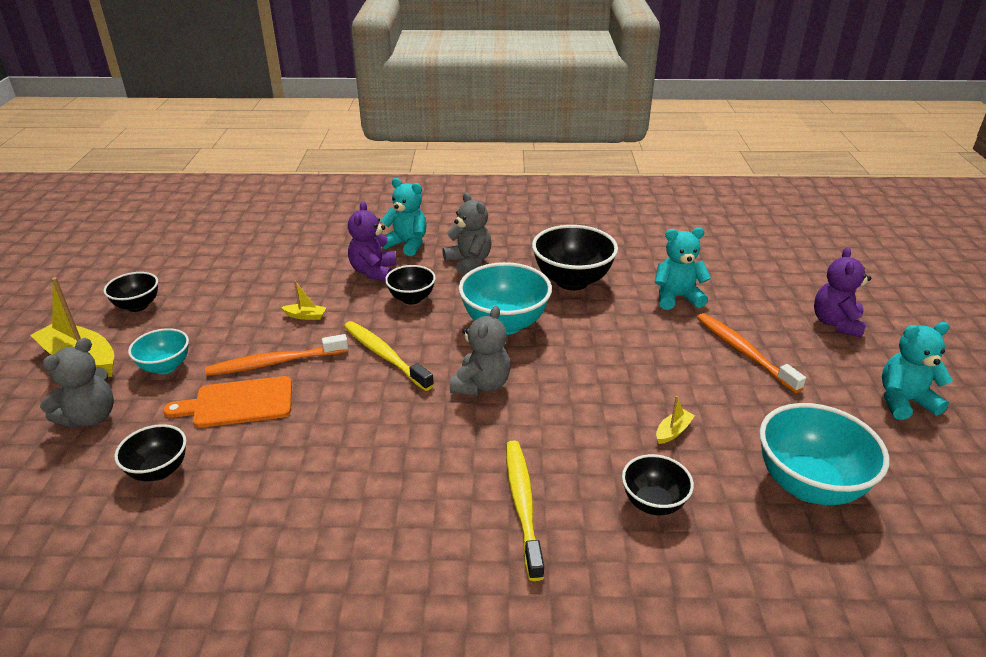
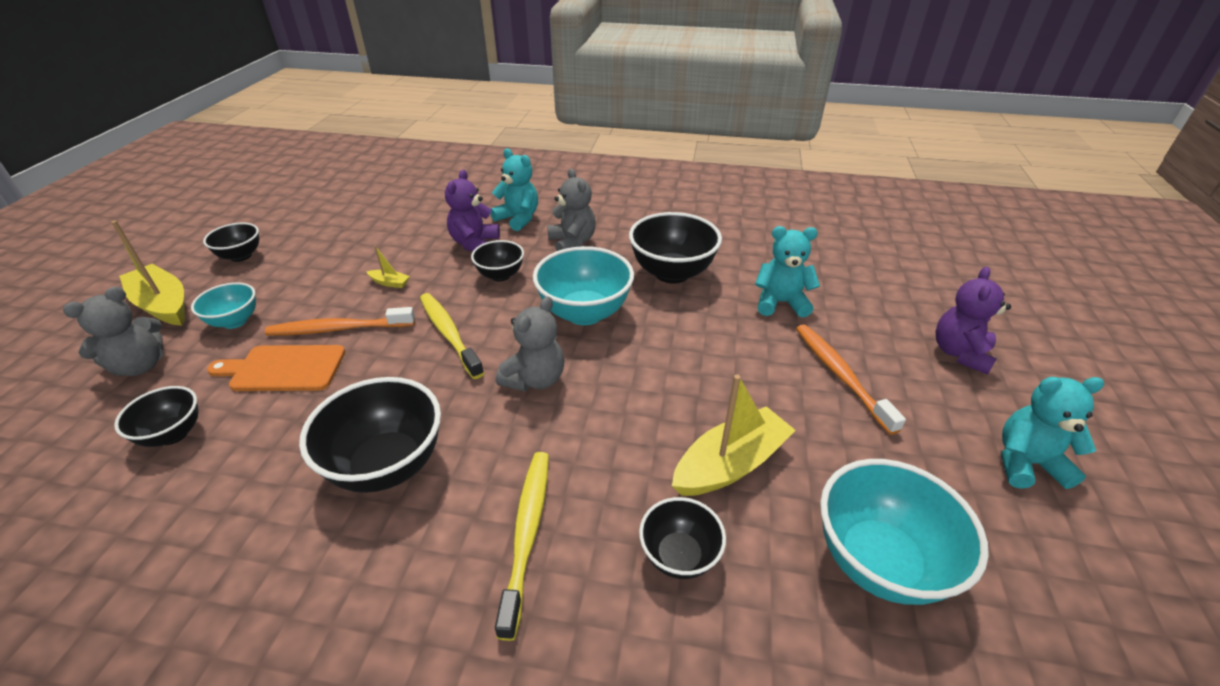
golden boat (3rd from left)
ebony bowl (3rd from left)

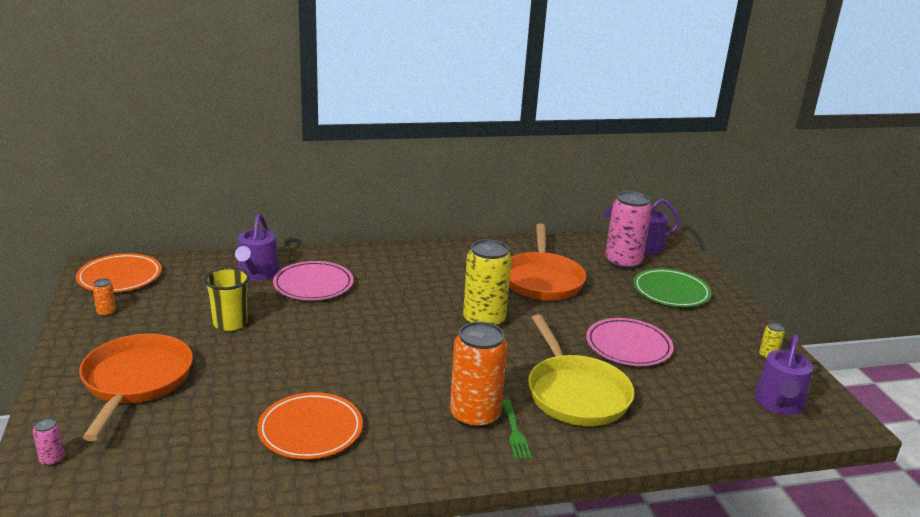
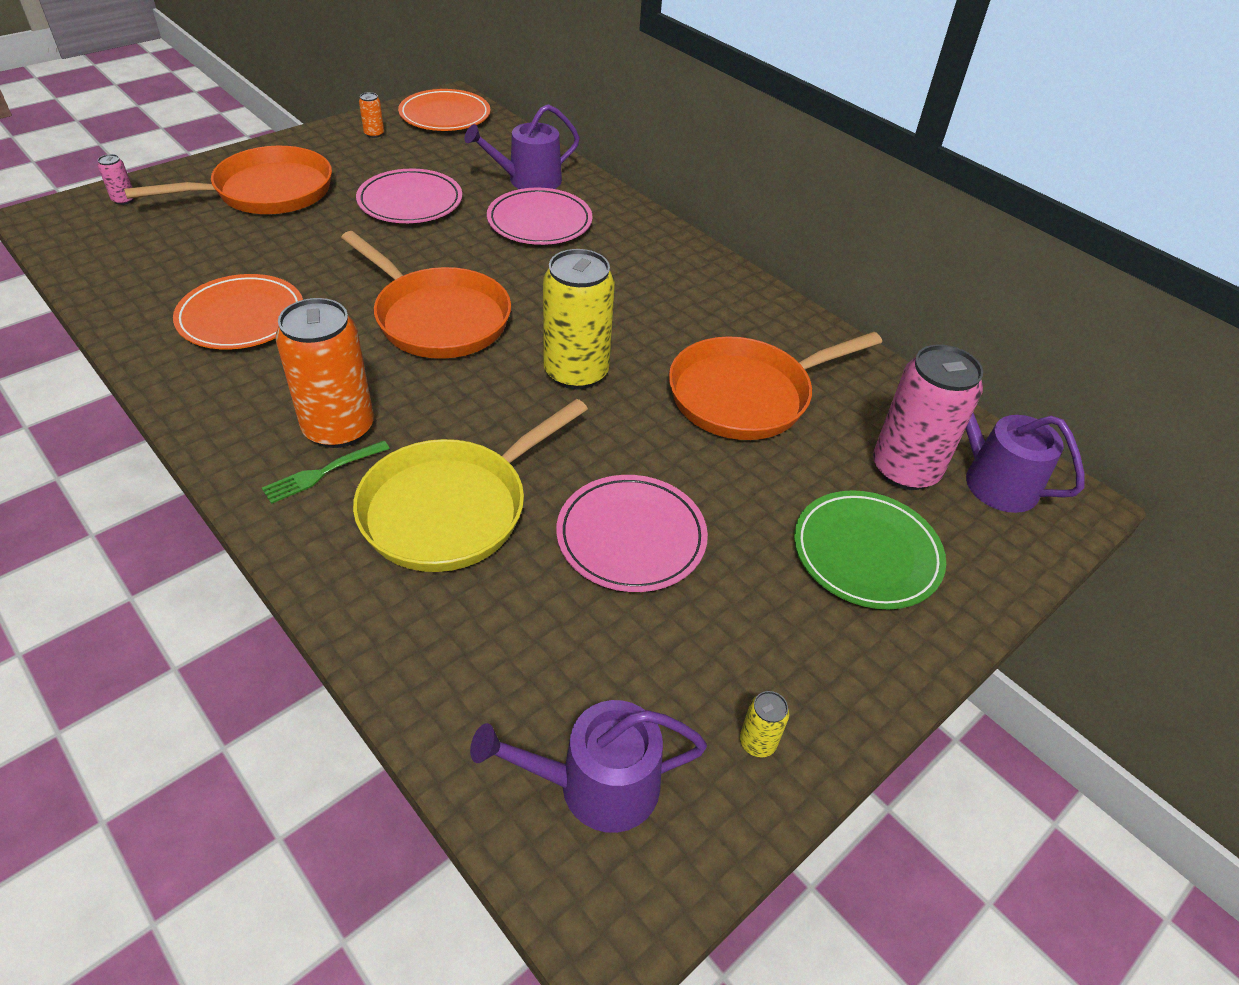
pink plate (1st from left)
orange pan (2nd from left)

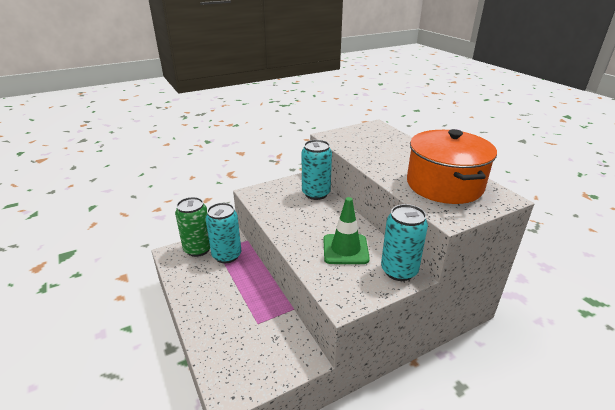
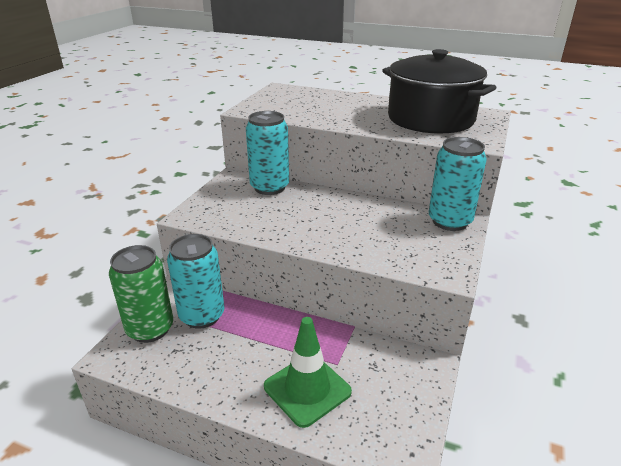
ebony cooking pot
leaf-green road cone

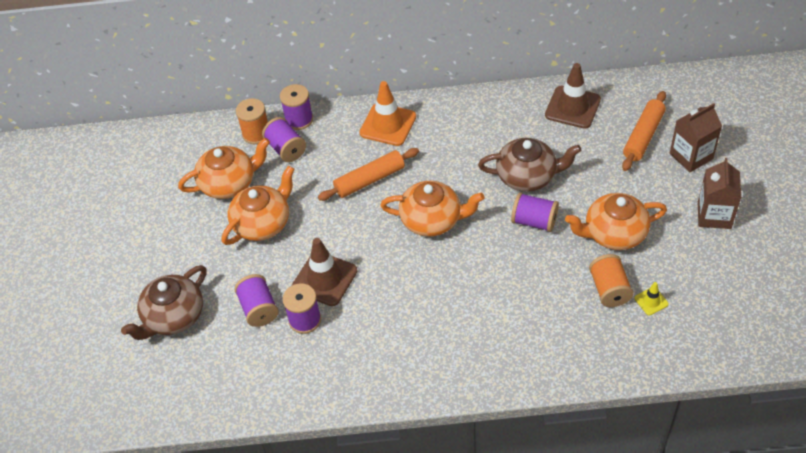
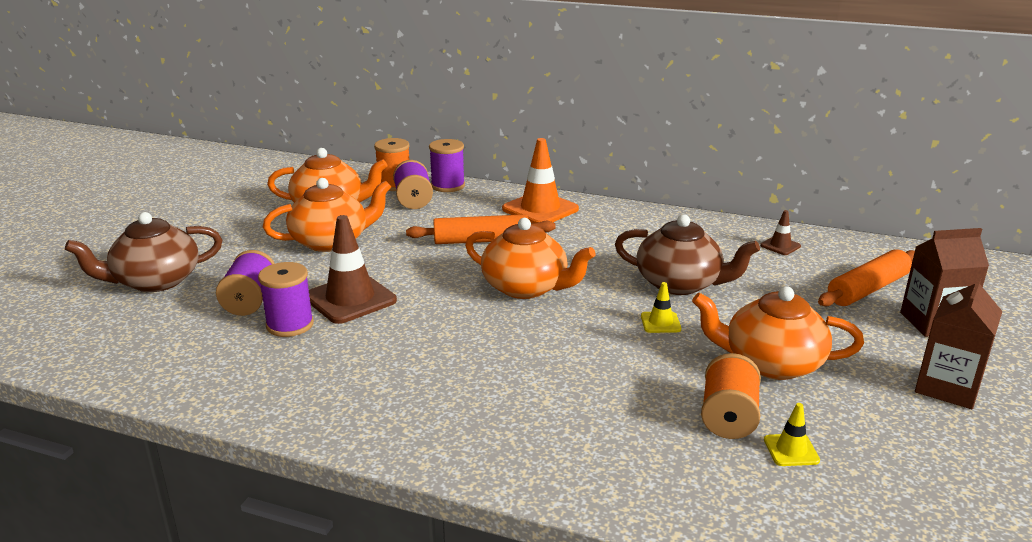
russet road cone (2nd from left)
golden road cone (1st from left)

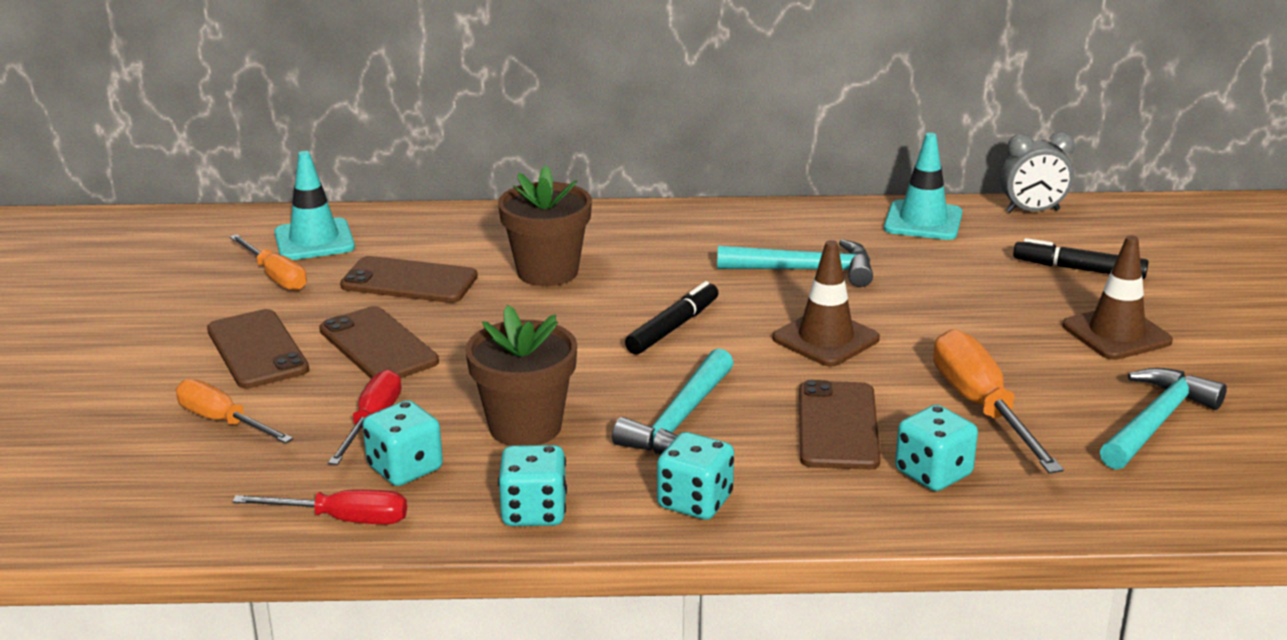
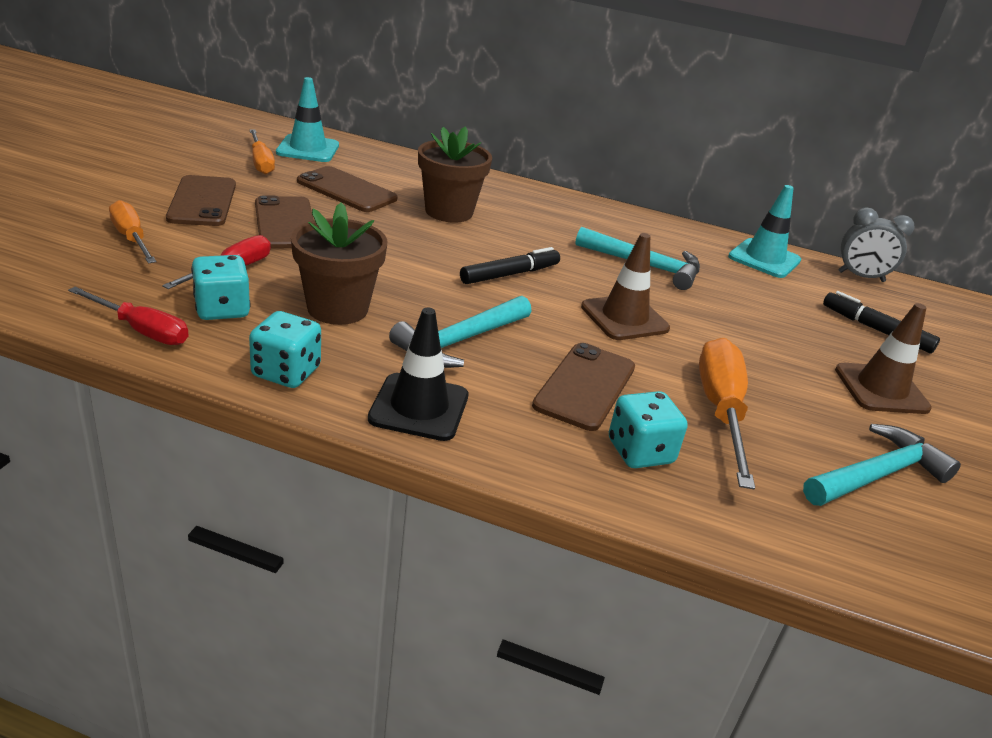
ebony road cone

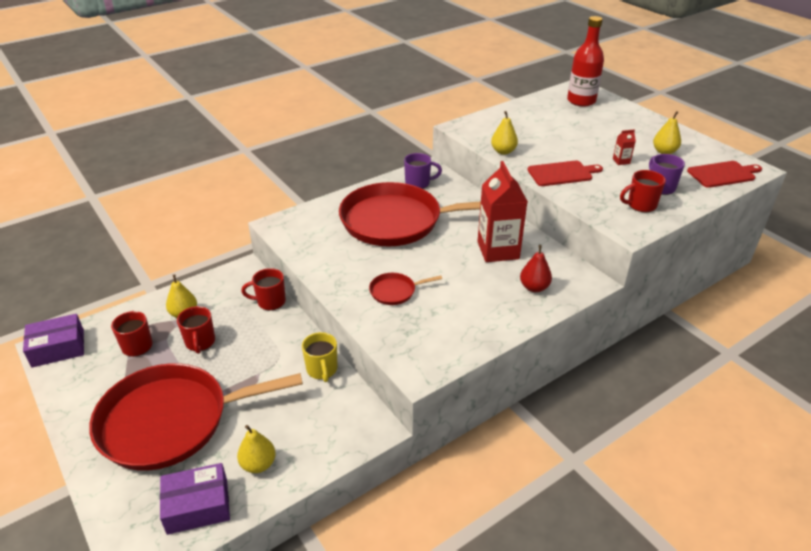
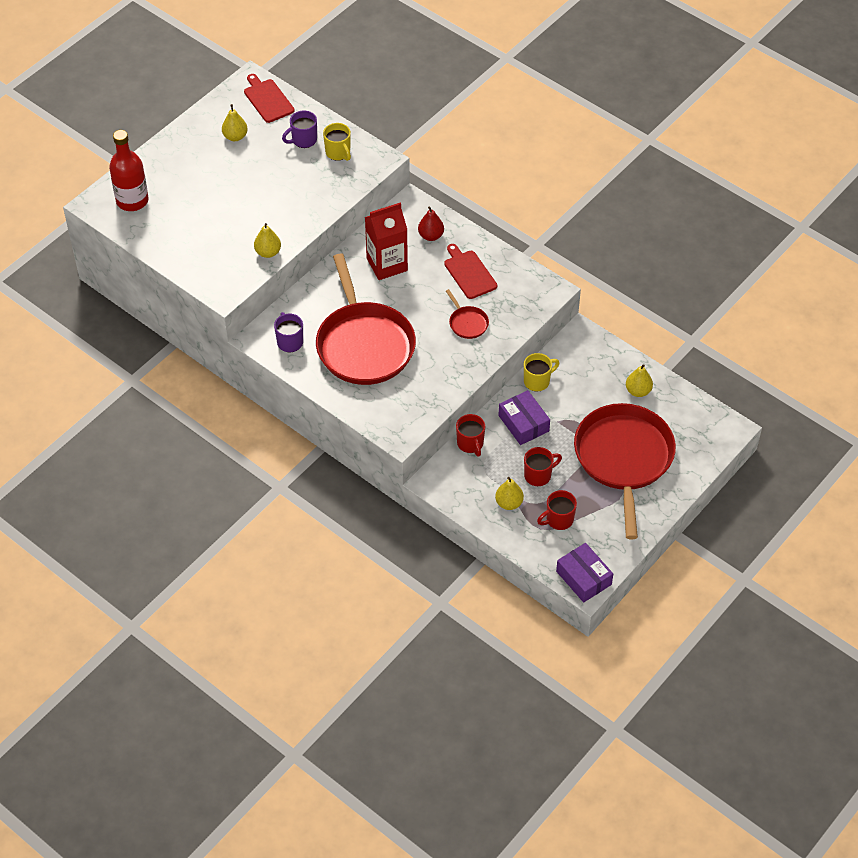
scarlet juice carton (2nd from left in the first image)
scarlet cutting board (2nd from left)
golden coffee mug (1st from left)
scarlet pan (3rd from left)
violet package (1st from left)

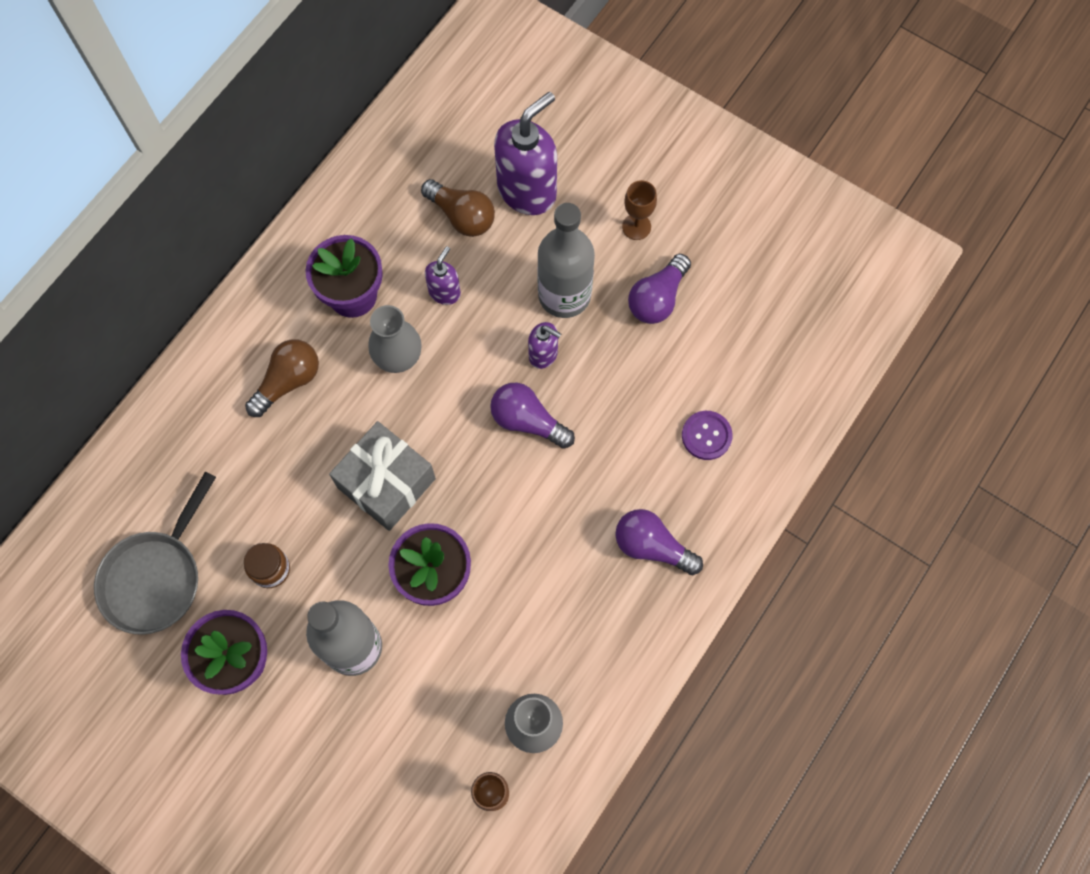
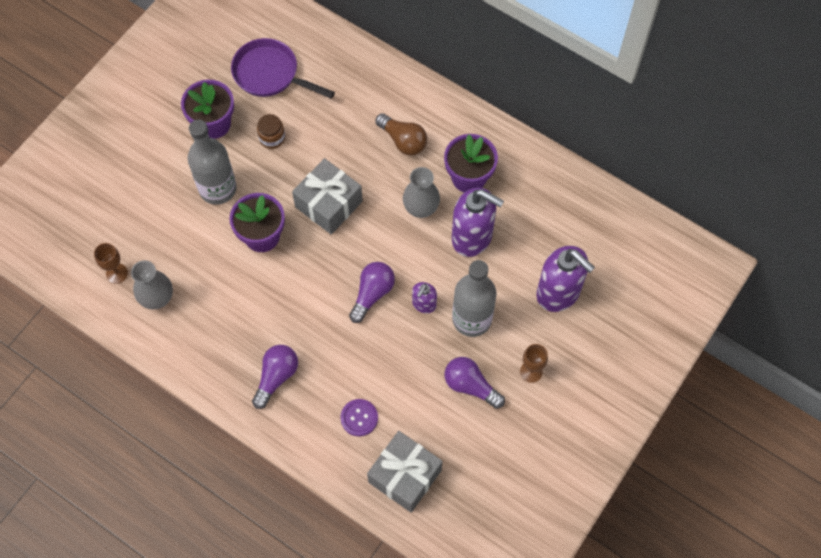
russet lightbulb (2nd from left in the first image)
violet soap pump (2nd from left)
violet pan
gray wrapped gift (2nd from left)

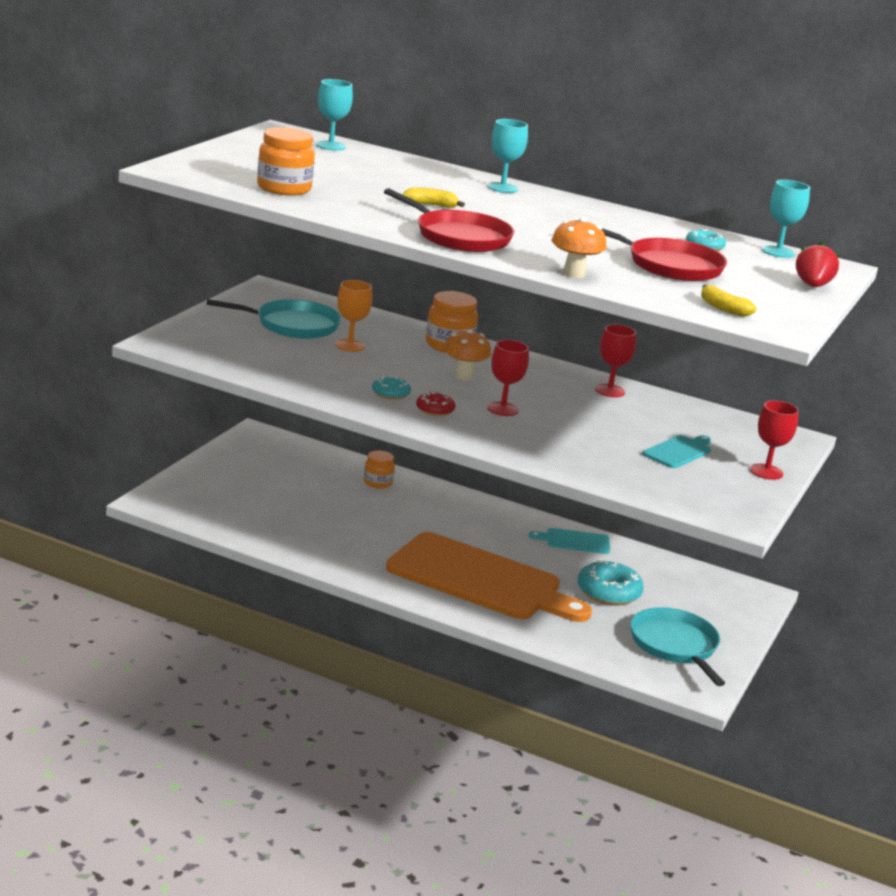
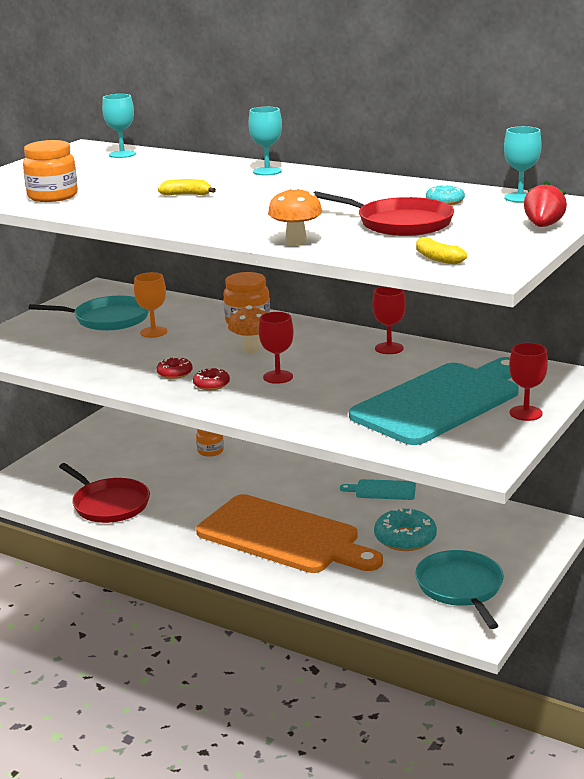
scarlet pan (1st from left)
scarlet donut (1st from left)
aqua cutting board (2nd from left)

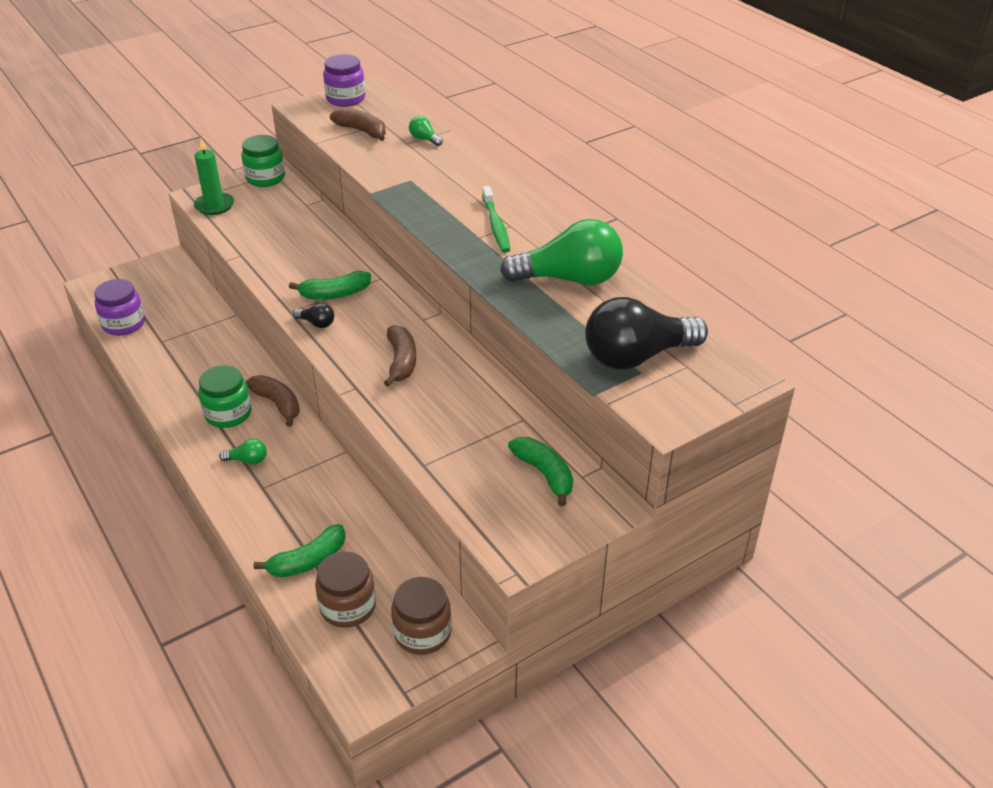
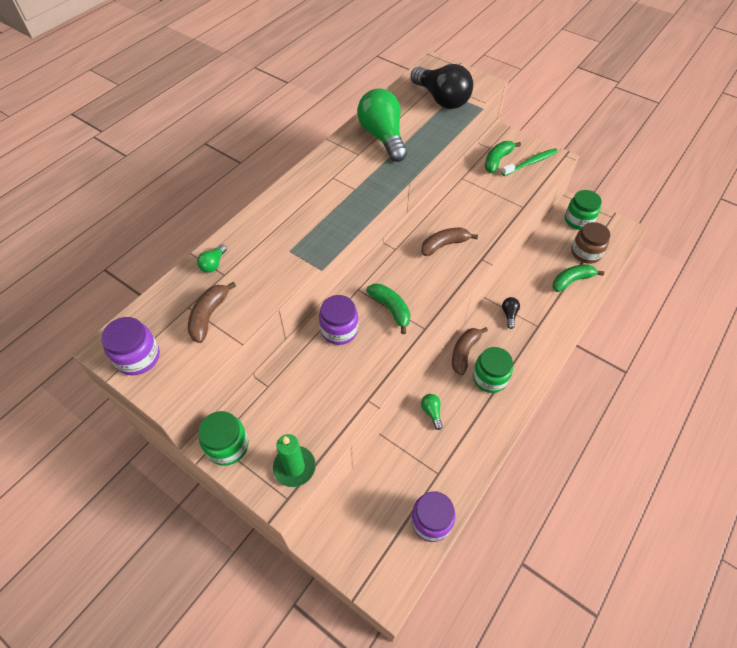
leaf-green dental brush
ebony lightbulb (2nd from left)
leaf-green lightbulb (3rd from left)
leaf-green banana (3rd from left)
leaf-green jam jar (3rd from left)
violet jam jar (2nd from left)

